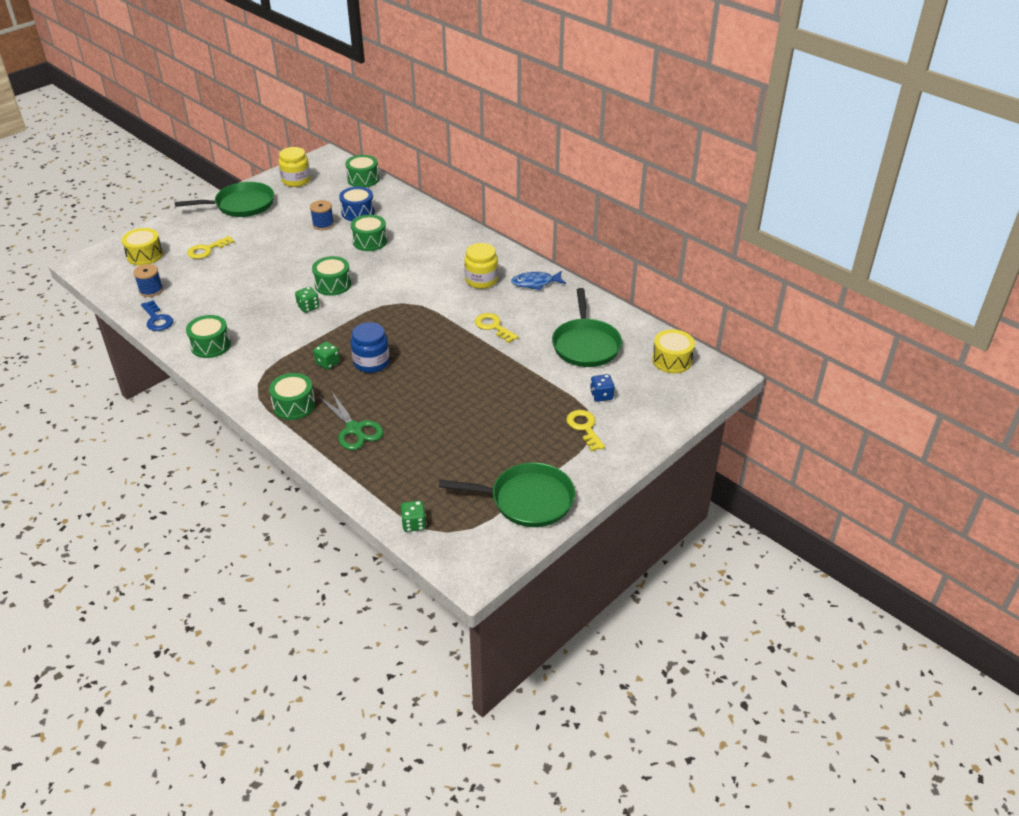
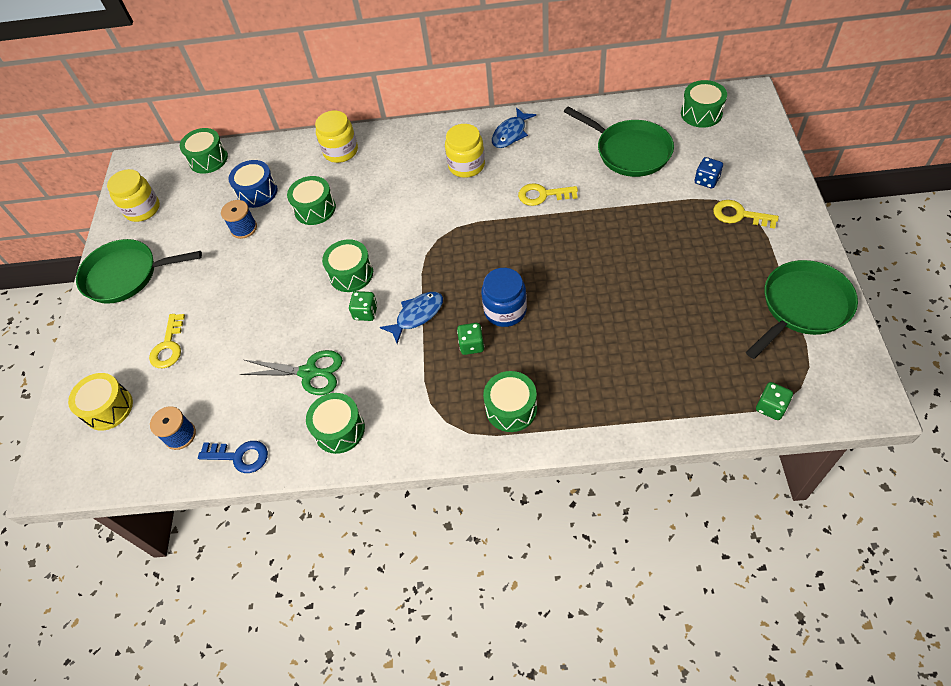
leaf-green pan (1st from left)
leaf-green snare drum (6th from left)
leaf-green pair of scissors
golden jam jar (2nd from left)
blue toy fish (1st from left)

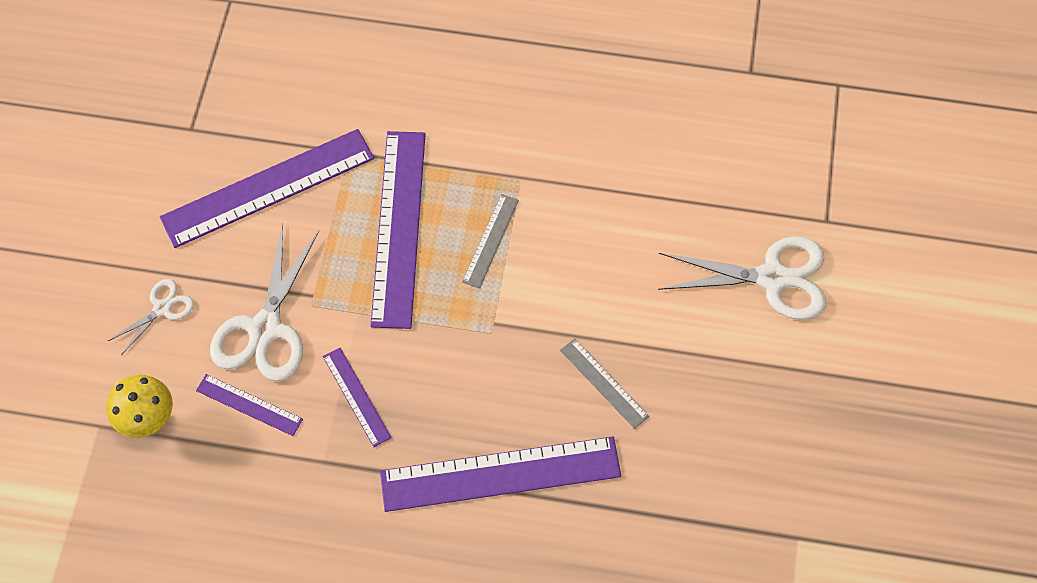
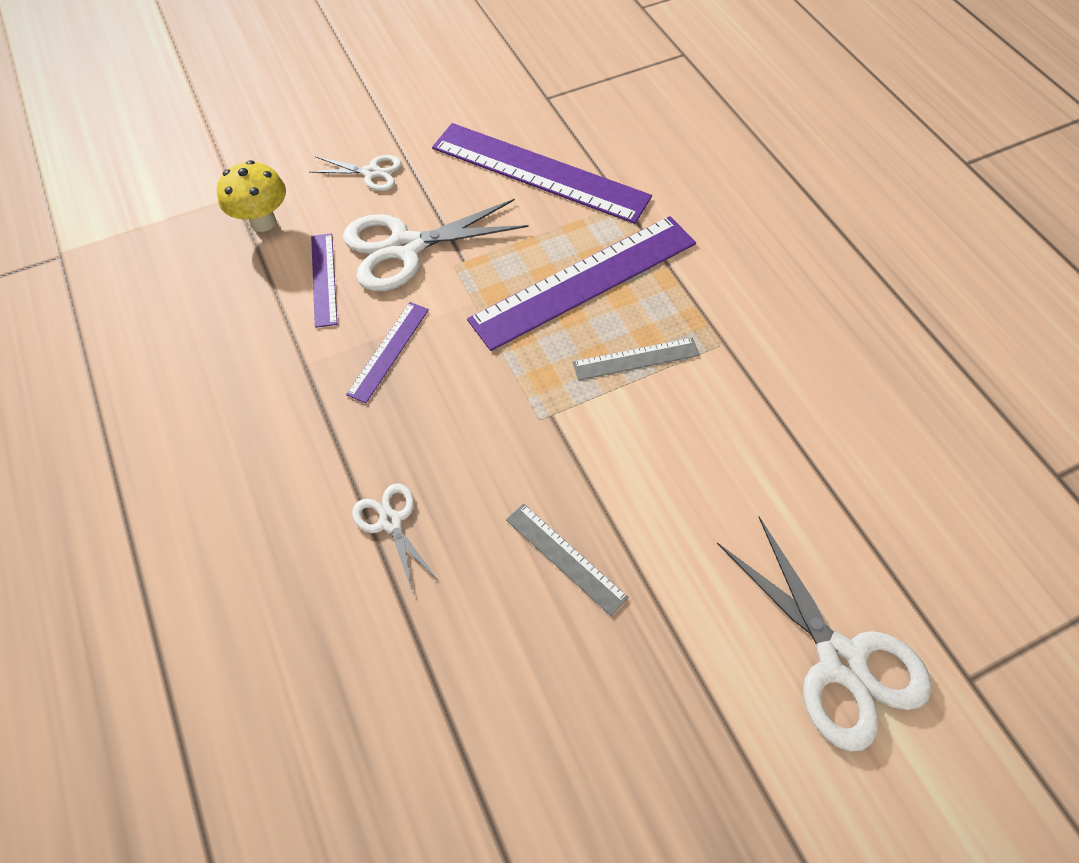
gray ruler (1st from left)
white pair of scissors (2nd from left)

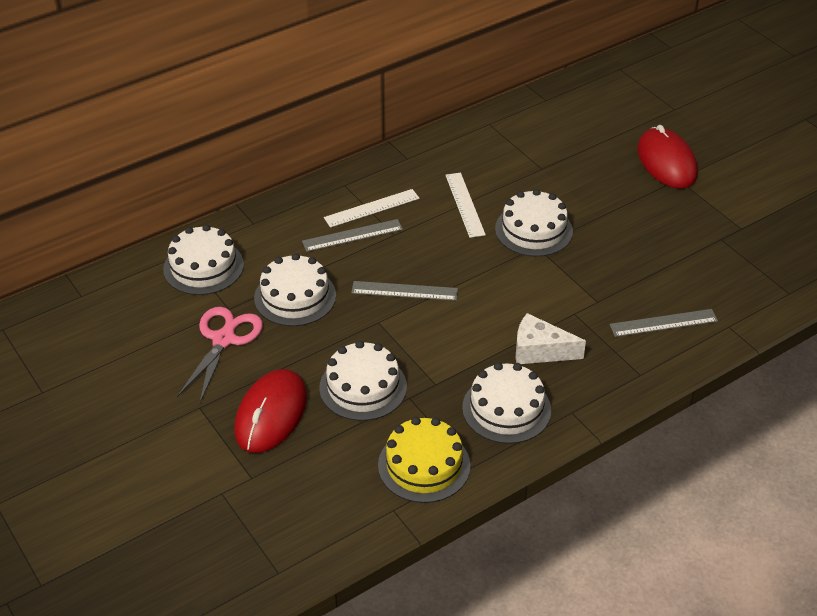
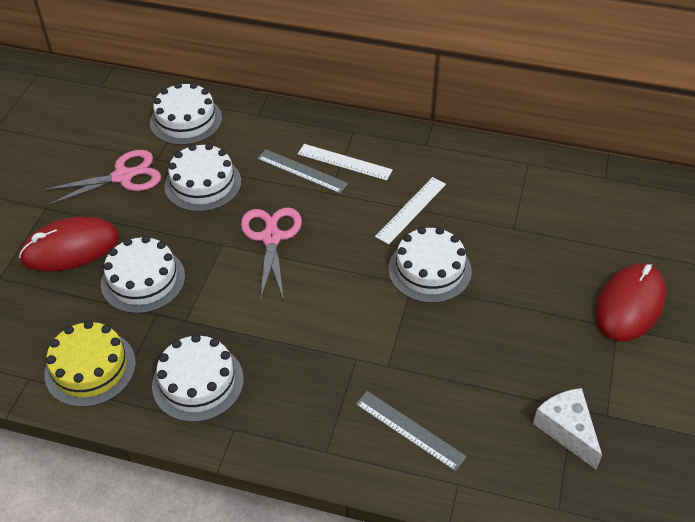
pink pair of scissors (2nd from left)
white piece of cheese

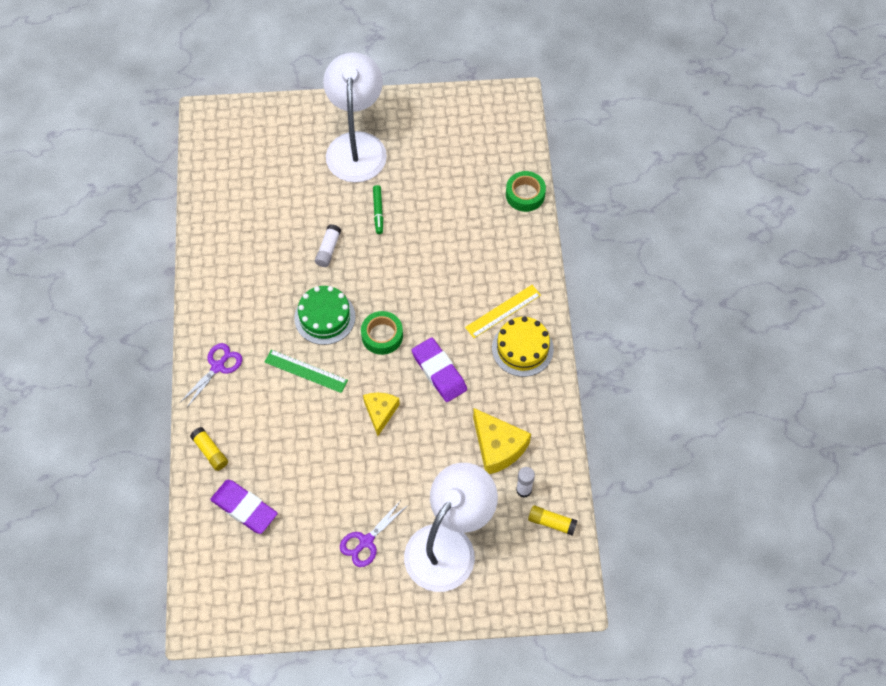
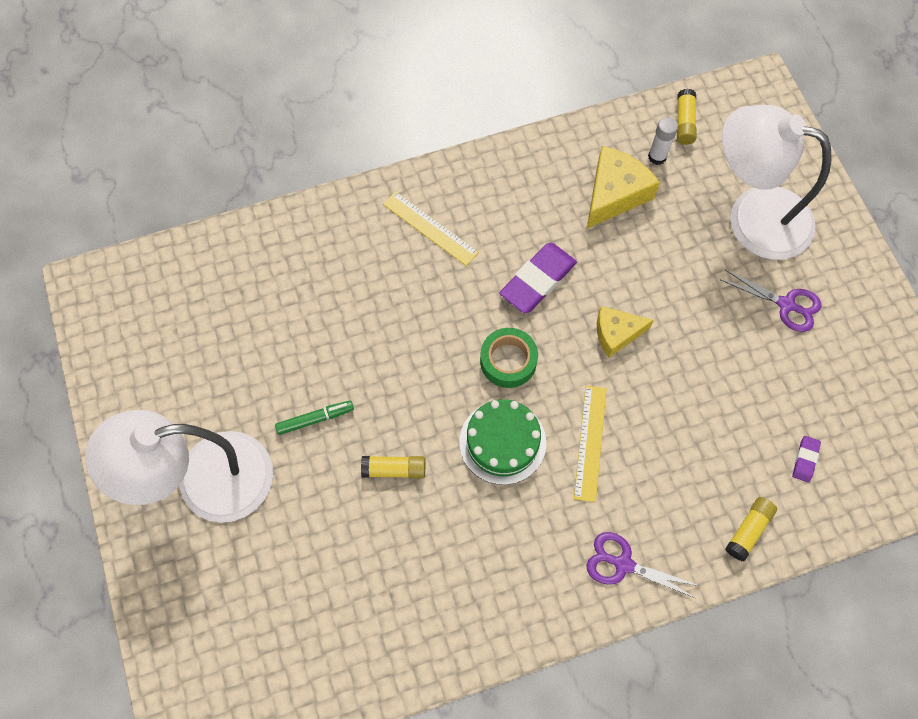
leaf-green roll of tape (2nd from left in the first image)
golden glue stick (1st from left)
golden gateau
golden ruler (2nd from left)
violet eraser (2nd from left)

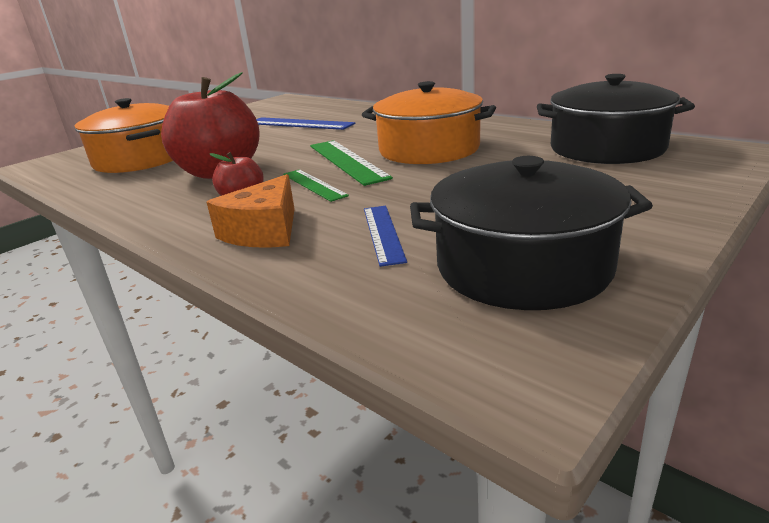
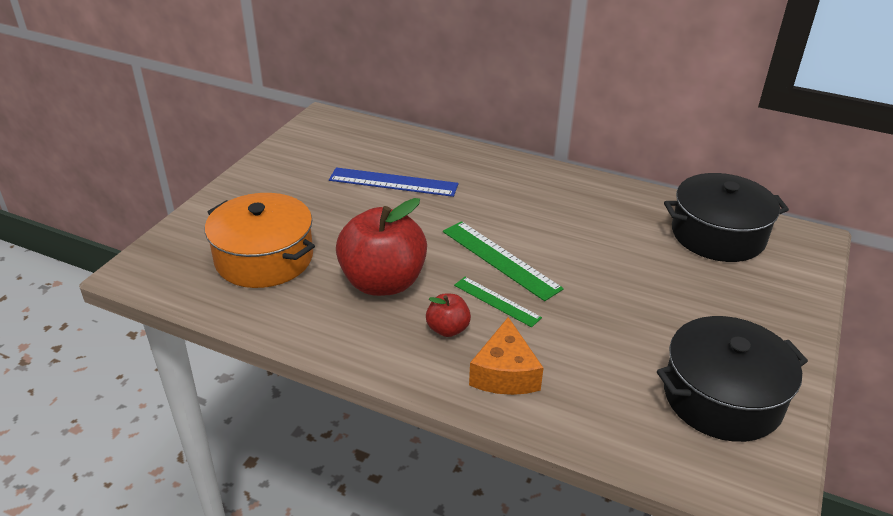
orange cooking pot (2nd from left in the first image)
blue ruler (2nd from left in the first image)

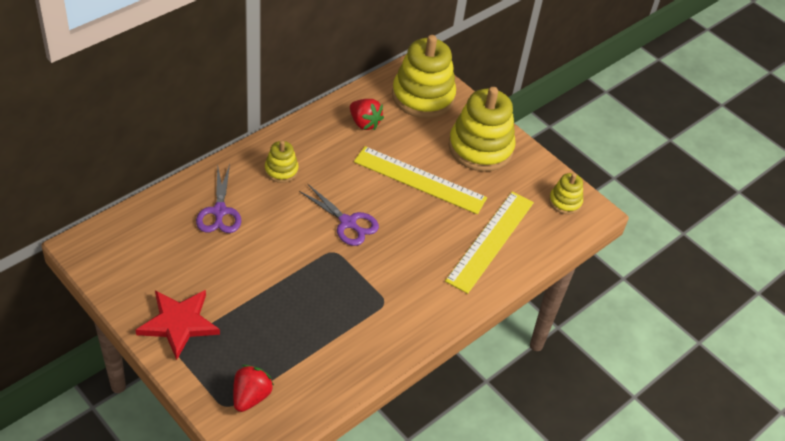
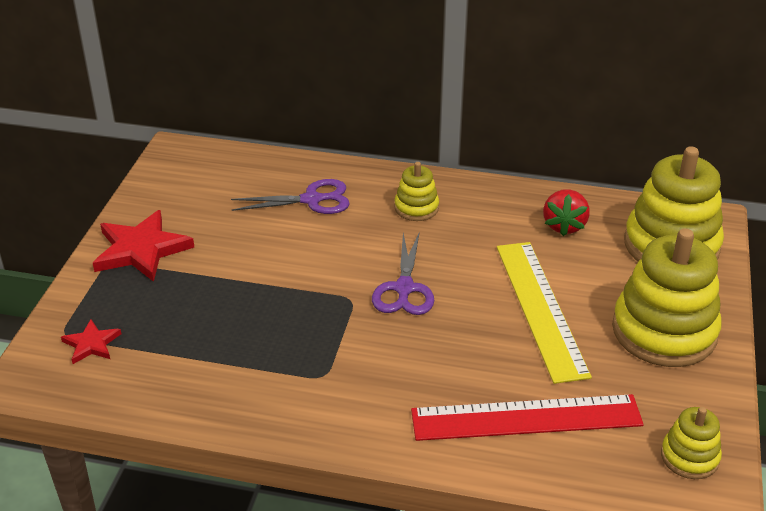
violet pair of scissors (1st from left)
scarlet ruler
scarlet star (1st from left)

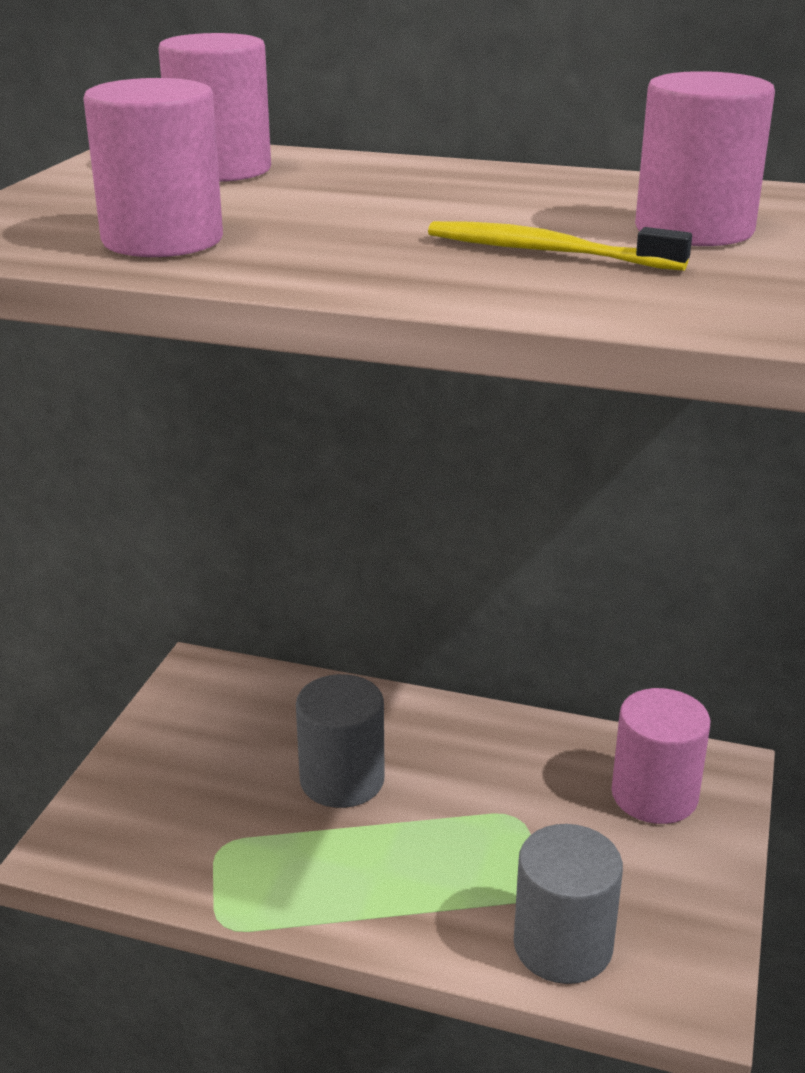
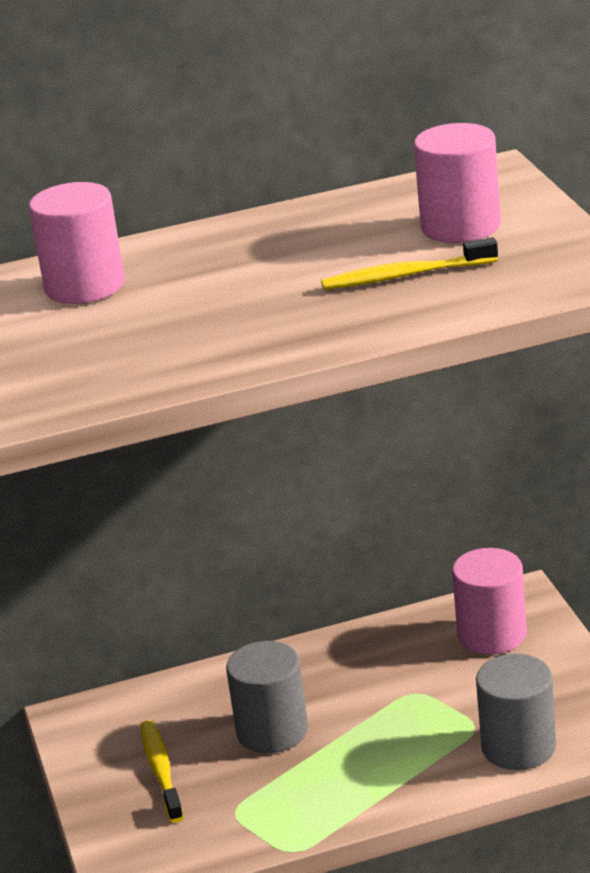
pink cylinder shape (1st from left in the first image)
golden dental brush (1st from left)

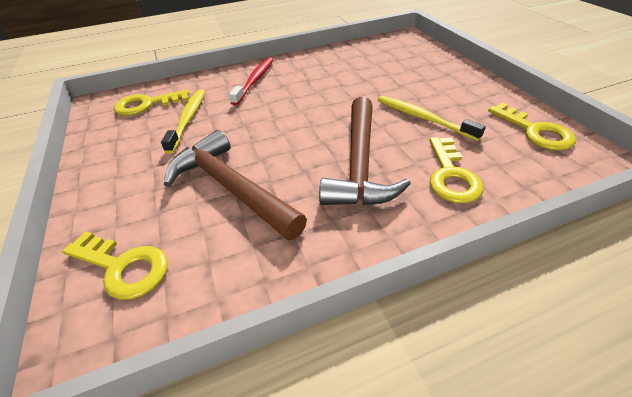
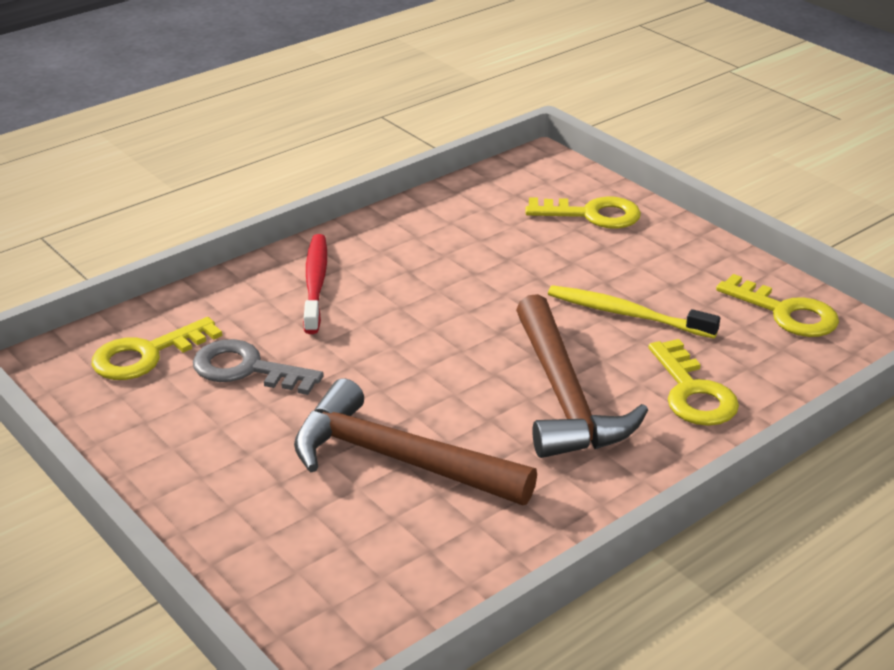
gray door key
golden door key (2nd from left)

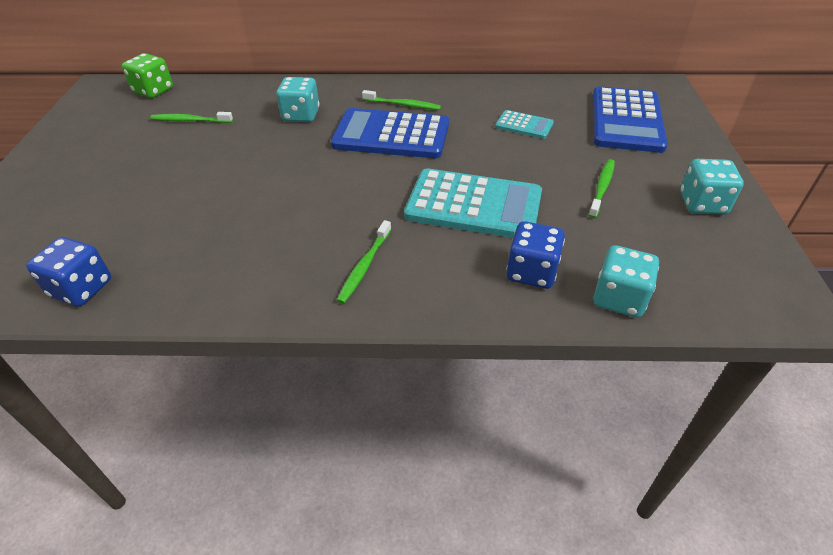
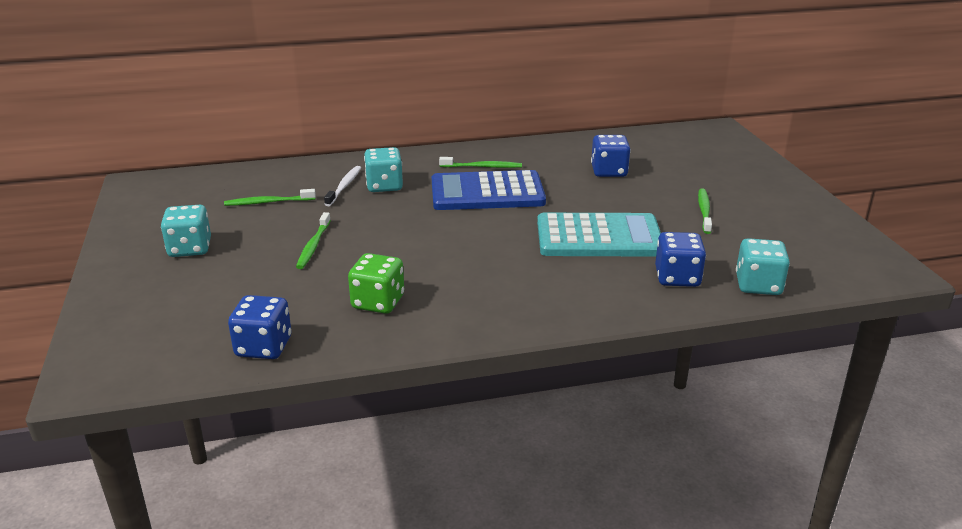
leaf-green game die
blue calculator (2nd from left in the first image)
blue game die (2nd from left)
aqua game die (1st from left)
leaf-green dental brush (2nd from left)
white dental brush

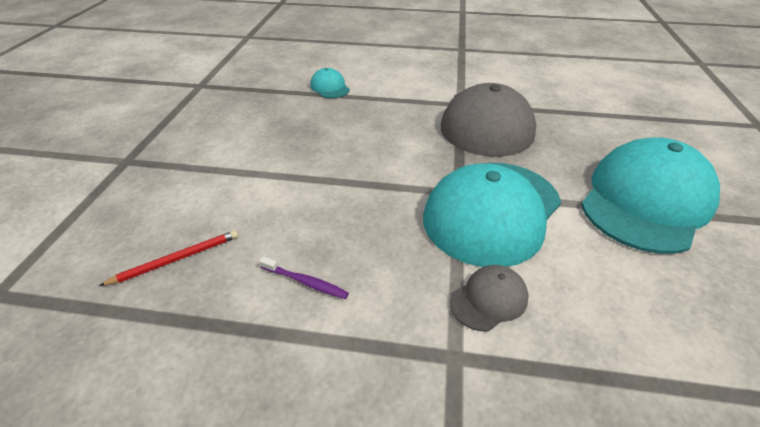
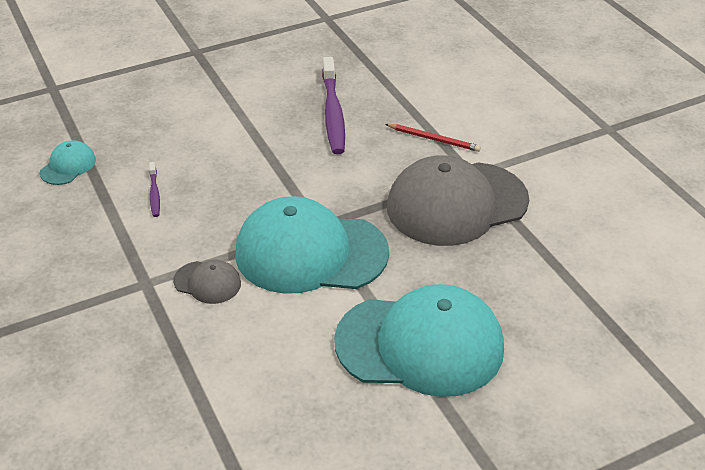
aqua peaked cap (1st from left)
scarlet lead pencil
violet dental brush (2nd from left)

